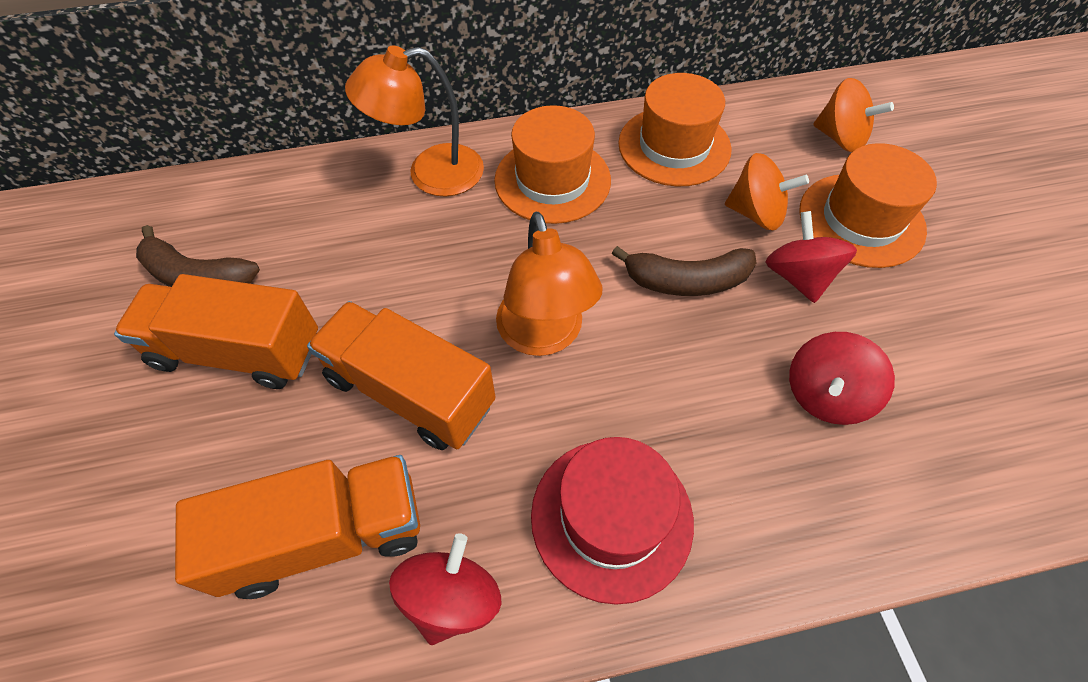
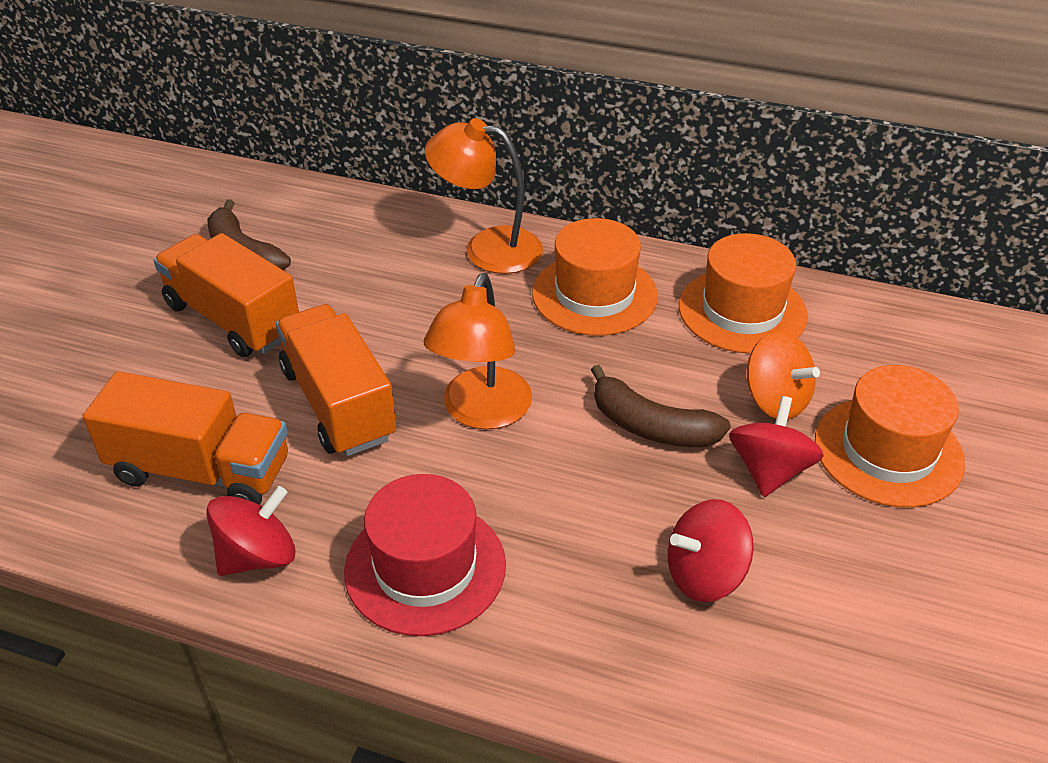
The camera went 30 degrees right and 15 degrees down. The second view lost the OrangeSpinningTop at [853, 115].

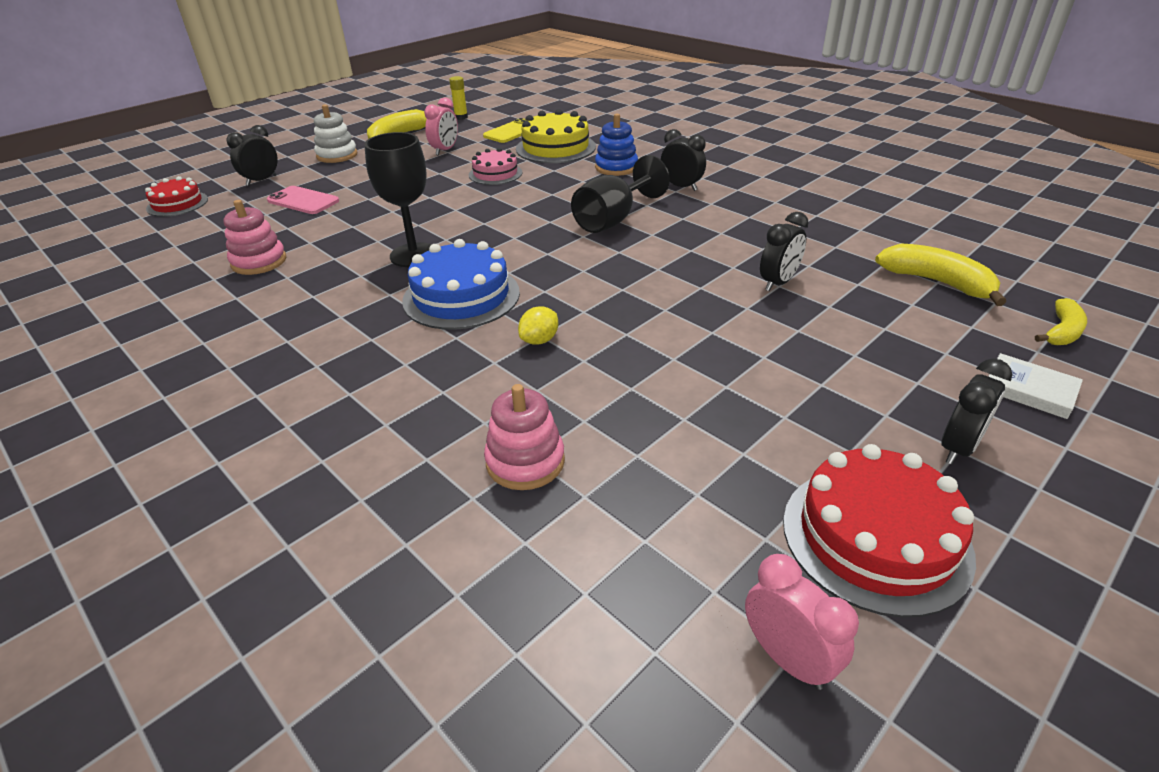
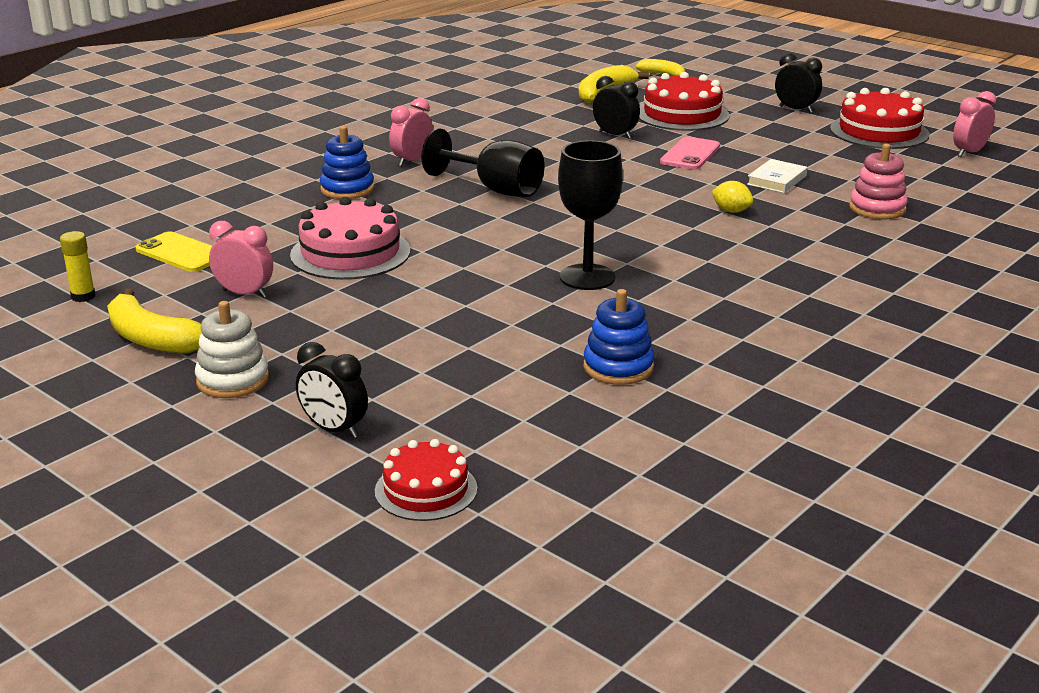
The camera went 95 degrees left and 10 degrees down. The size of the PinkCake at [496, 166] changed by a factor of 1.60. What was the BlackClock at [683, 160] turned into the PinkClock at [411, 132]. What was the PinkStackingToy at [254, 237] turned into the BlueStackingToy at [619, 337]. The second view gained the RedCake at [684, 101]. The PinkPhone ended up elsewhere, having gone from [303, 200] to [690, 153]. The WhiteBook ended up elsewhere, having gone from [1035, 386] to [777, 176]. The second view lost the BlueCake at [461, 284]. The second view lost the YellowCake at [556, 136].

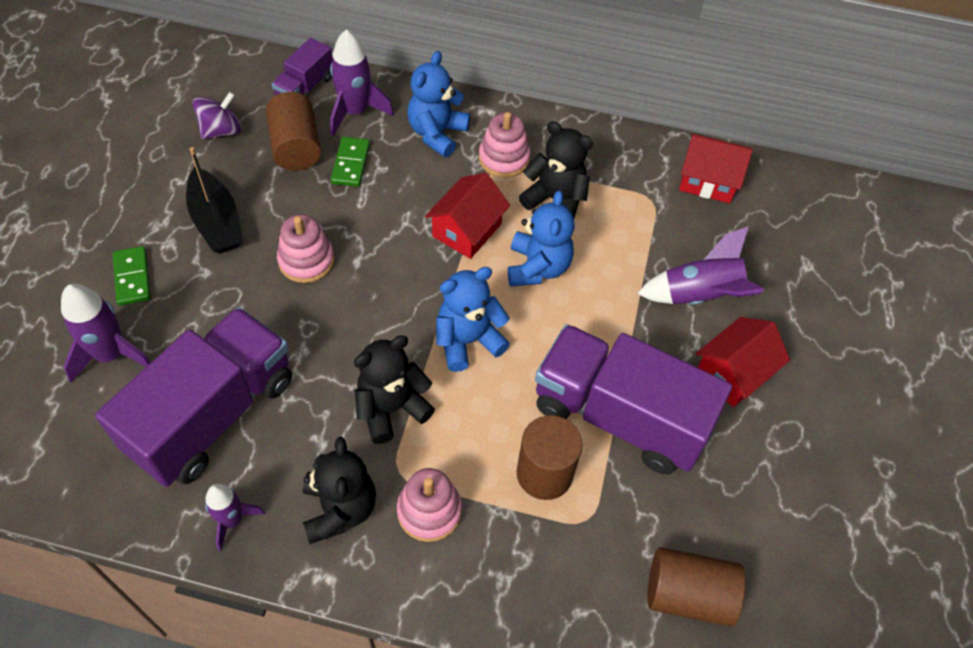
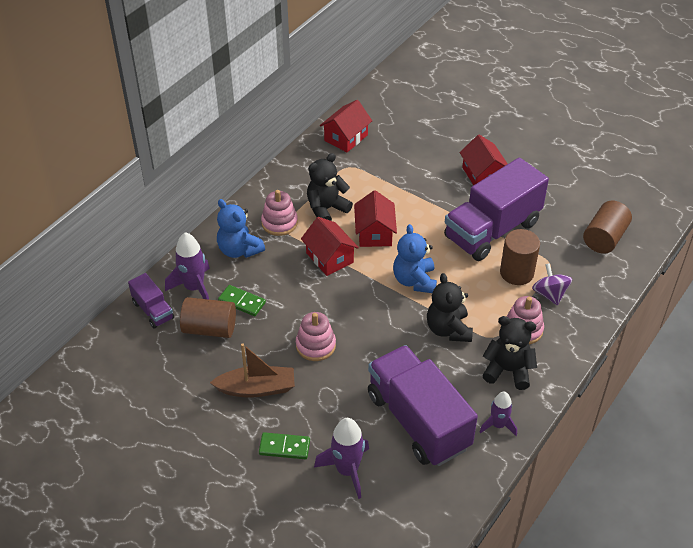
The camera went 65 degrees left and 10 degrees down. What was the BlackBoat at [214, 200] turned into the BrownBoat at [252, 370]. Where the BlueTeddyBear stood at [541, 238], the RedHouse came to stand at [375, 218]. The PurpleSpinningTop ended up elsewhere, having gone from [217, 115] to [552, 284]. The second view lost the PurpleRocket at [700, 265].

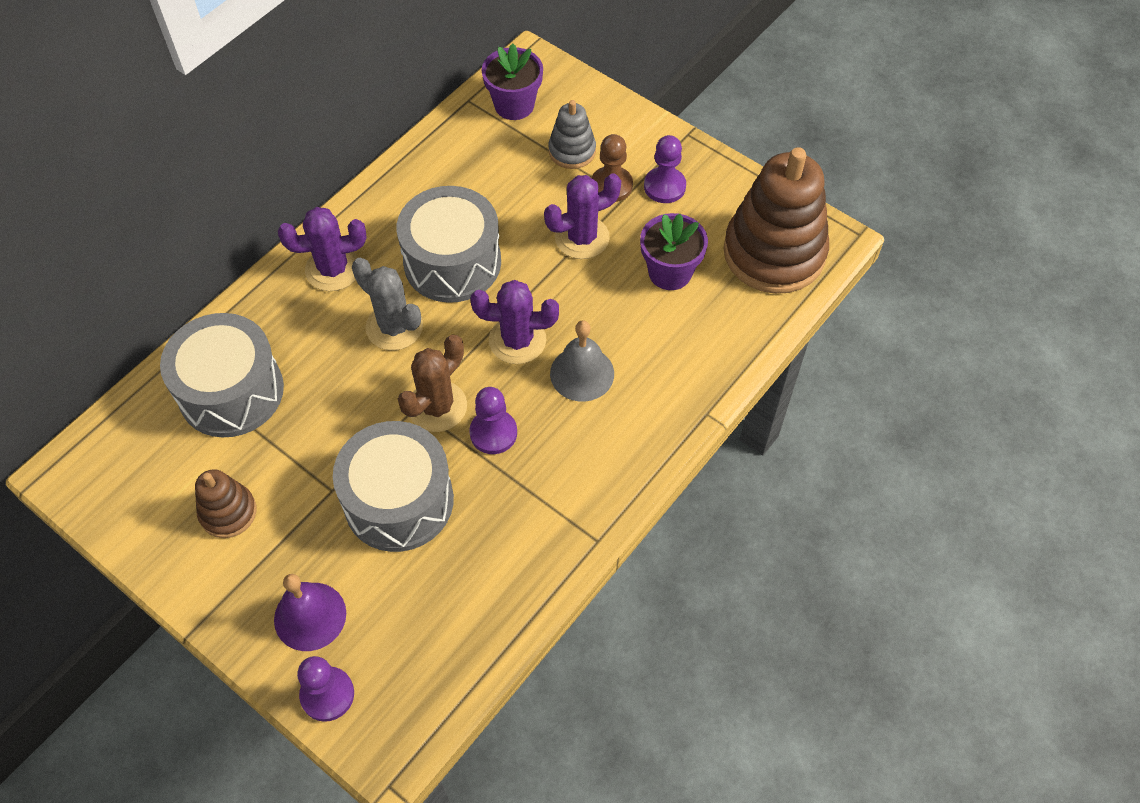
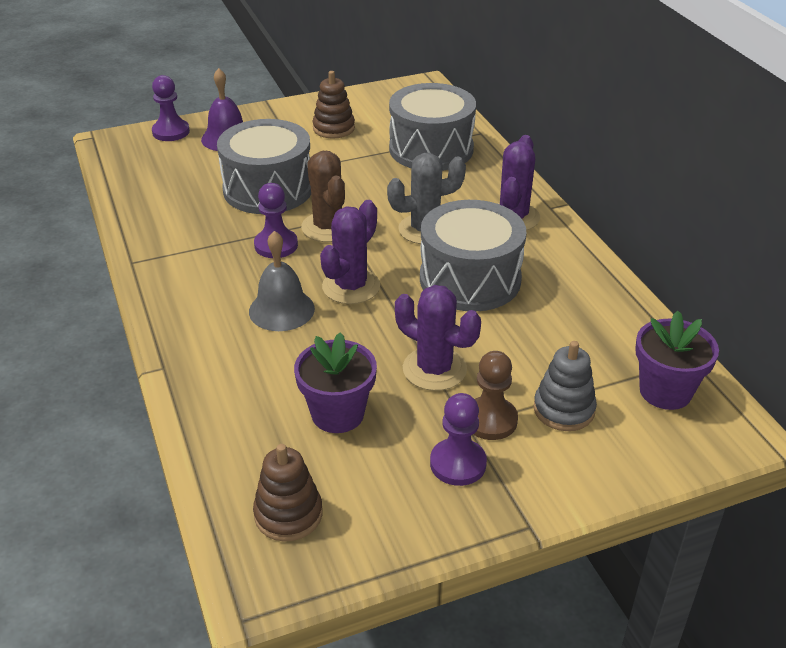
The camera went 120 degrees right and 20 degrees down. The size of the BrownStackingToy at [776, 220] changed by a factor of 0.49. The PurpleCactus at [582, 216] ended up facing another way, 60 degrees counterclockwise from before.

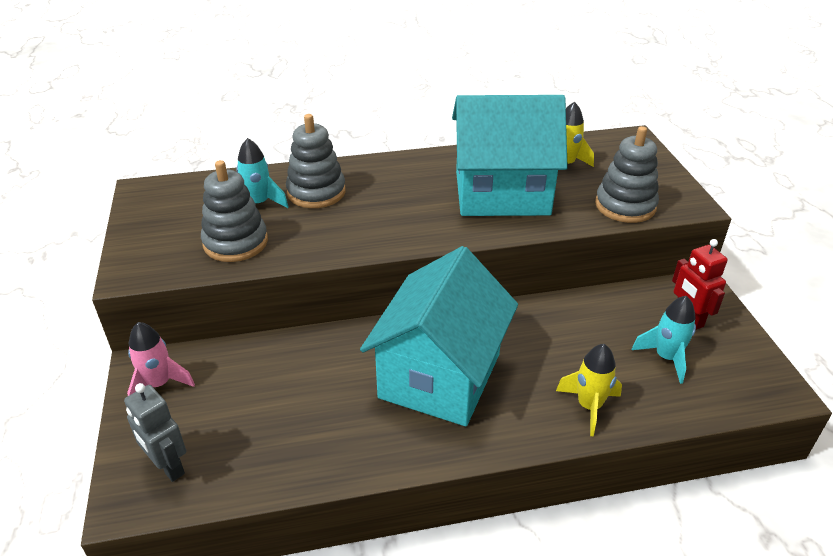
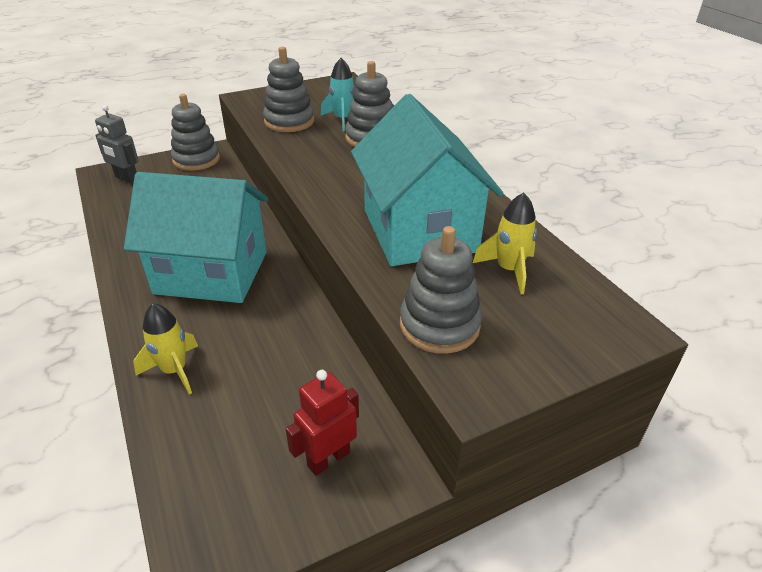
The camera went 75 degrees right and 0 degrees up. The GreyRobot at [155, 432] ended up facing another way, 90 degrees counterclockwise from before. Where the PinkRocket stood at [161, 359], the GreyStackingToy came to stand at [195, 132]. The second view lost the TurquoiseRocket at [664, 340].

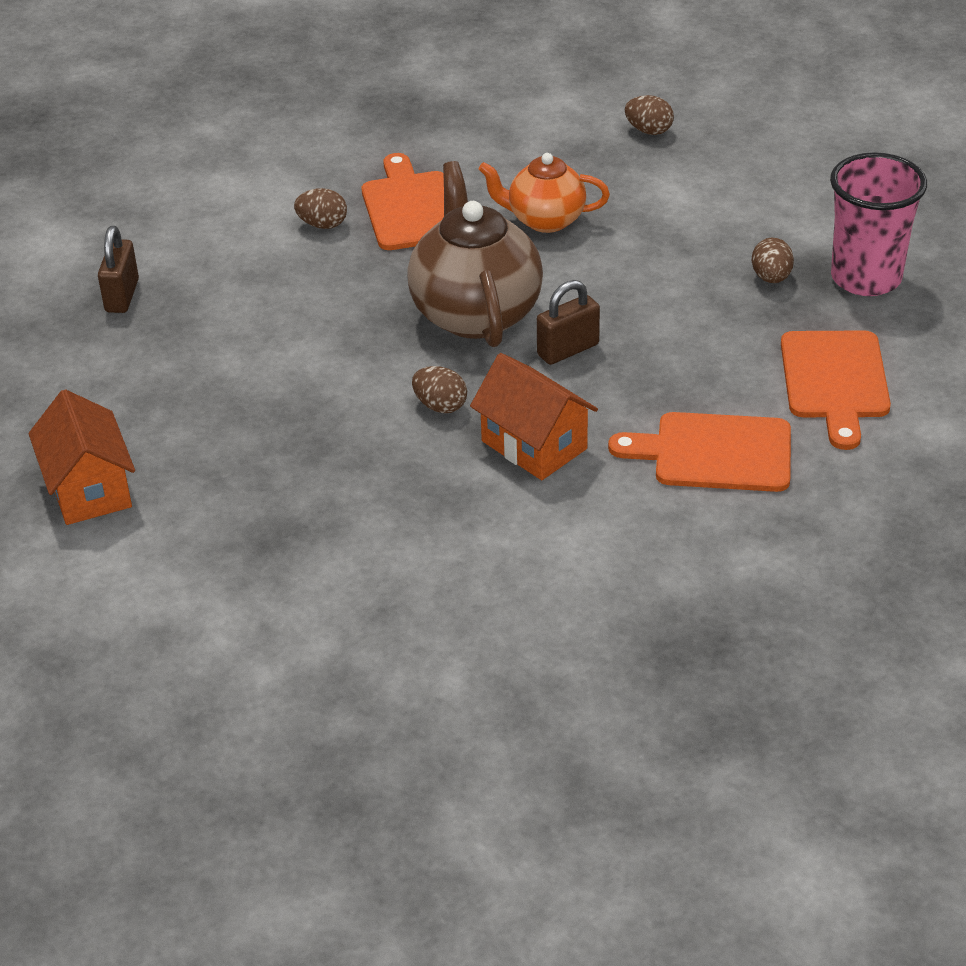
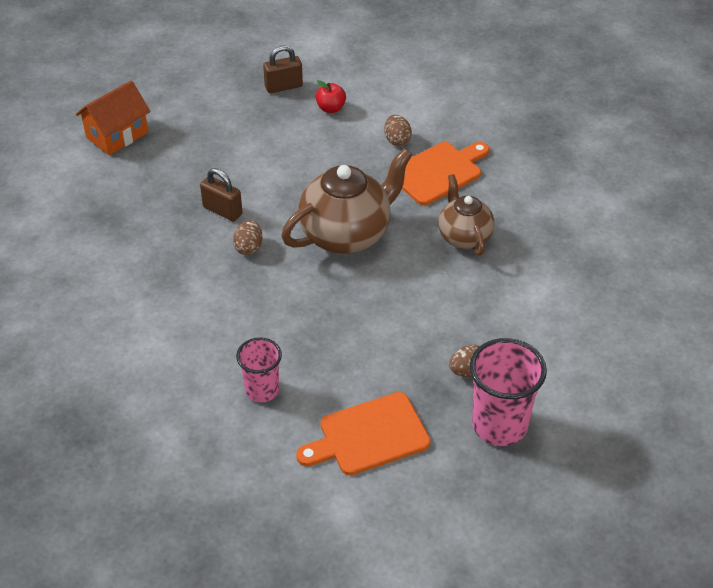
The camera went 65 degrees right and 5 degrees up. The BrownPadlock ended up elsewhere, having gone from [568, 322] to [221, 194]. Where the OrangeCuttingBoard stood at [699, 452], the PinkCup came to stand at [259, 369]. The second view gained the RedApple at [331, 96]. What was the OrangeTeapot at [544, 193] turned into the BrownTeapot at [466, 214]. The second view lost the OrangeHouse at [534, 416]. The second view lost the BrownEgg at [649, 115].

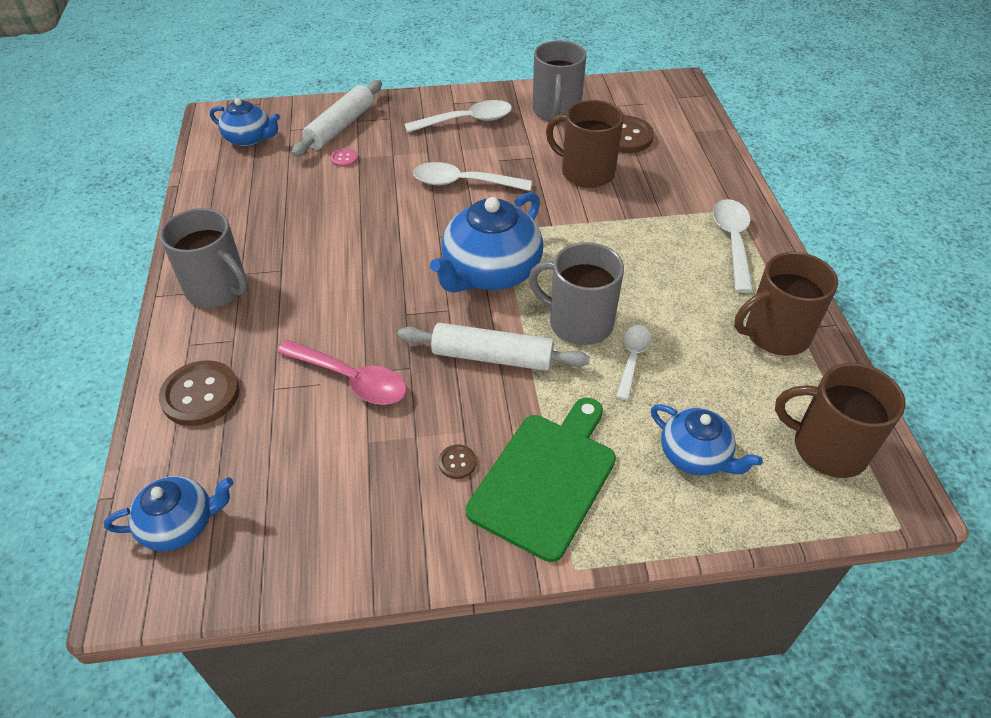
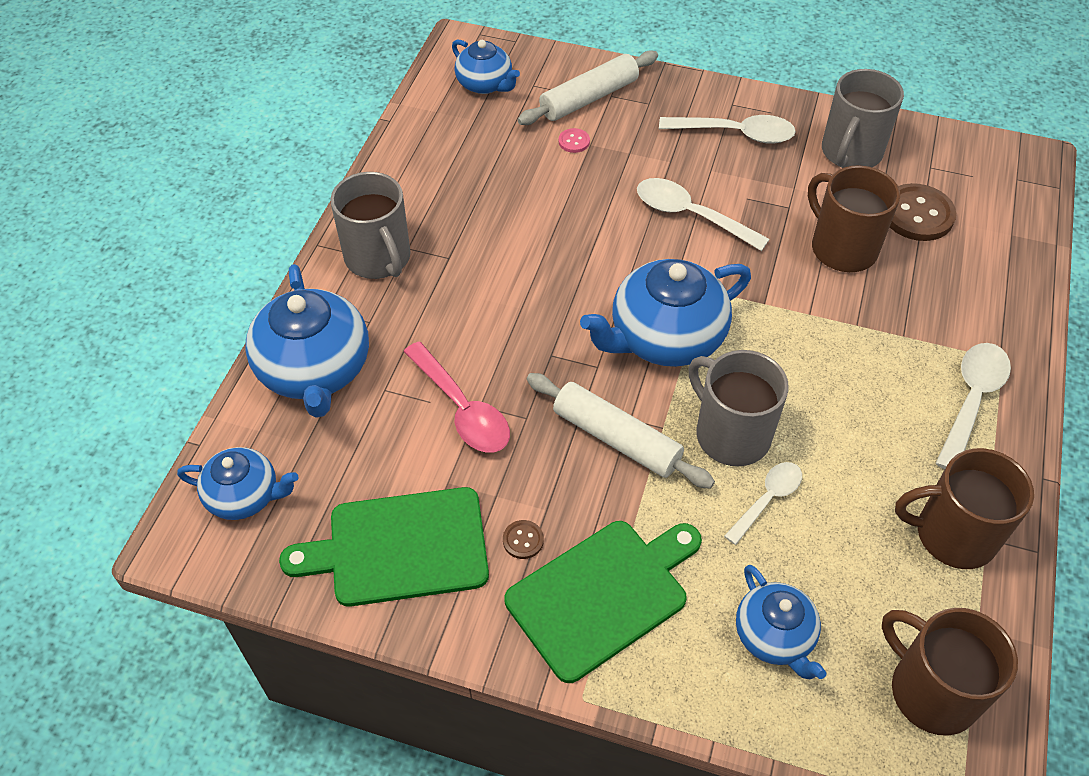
The camera went 25 degrees right and 5 degrees up. Where the BrownButton stood at [199, 393], the BlueTeapot came to stand at [307, 341]. The second view gained the GreenCuttingBoard at [384, 547].

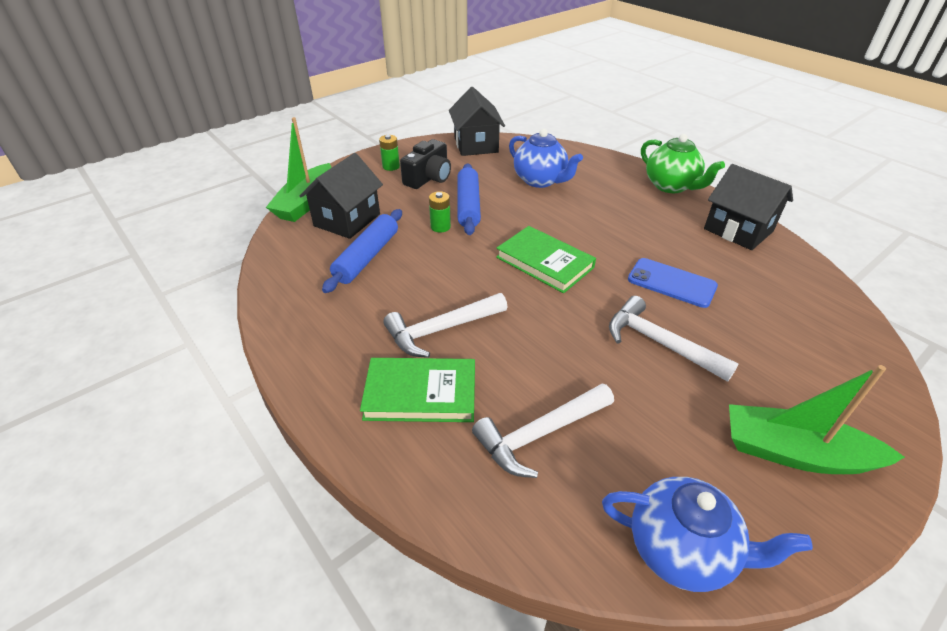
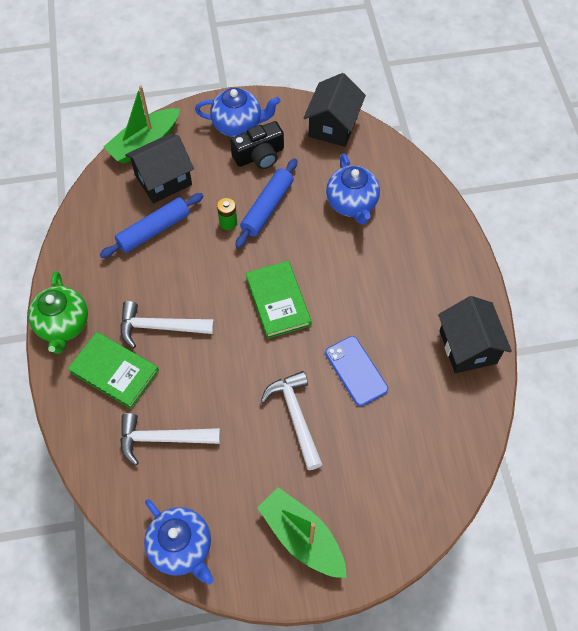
The camera went 30 degrees right and 20 degrees up. The GreenTeapot ended up elsewhere, having gone from [683, 163] to [58, 312]. Where the GreenBattery stood at [389, 153], the BlueTeapot came to stand at [238, 112].

